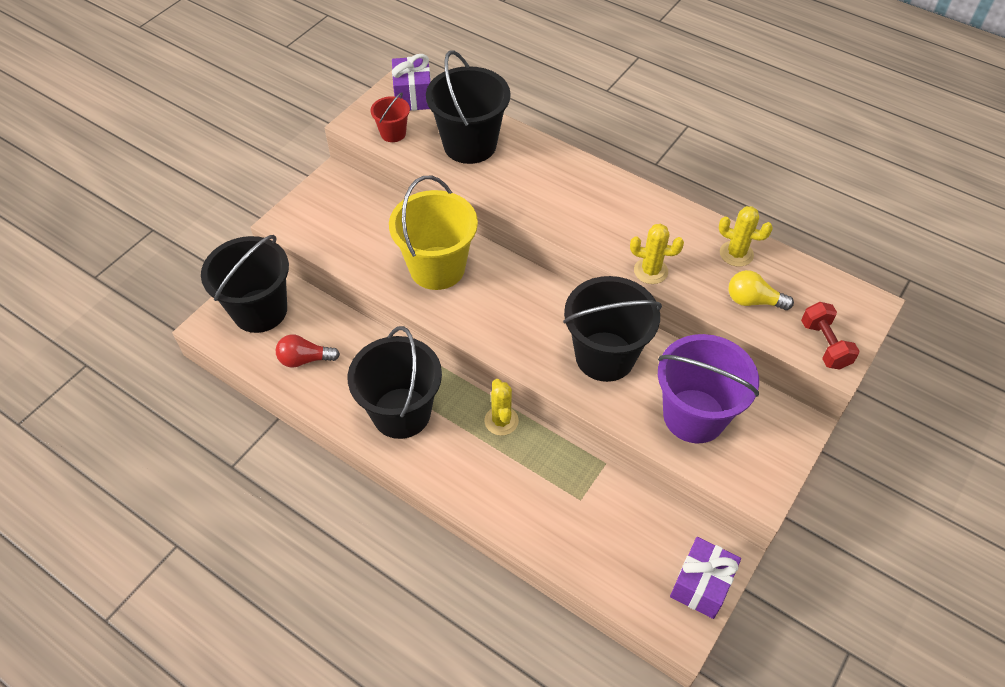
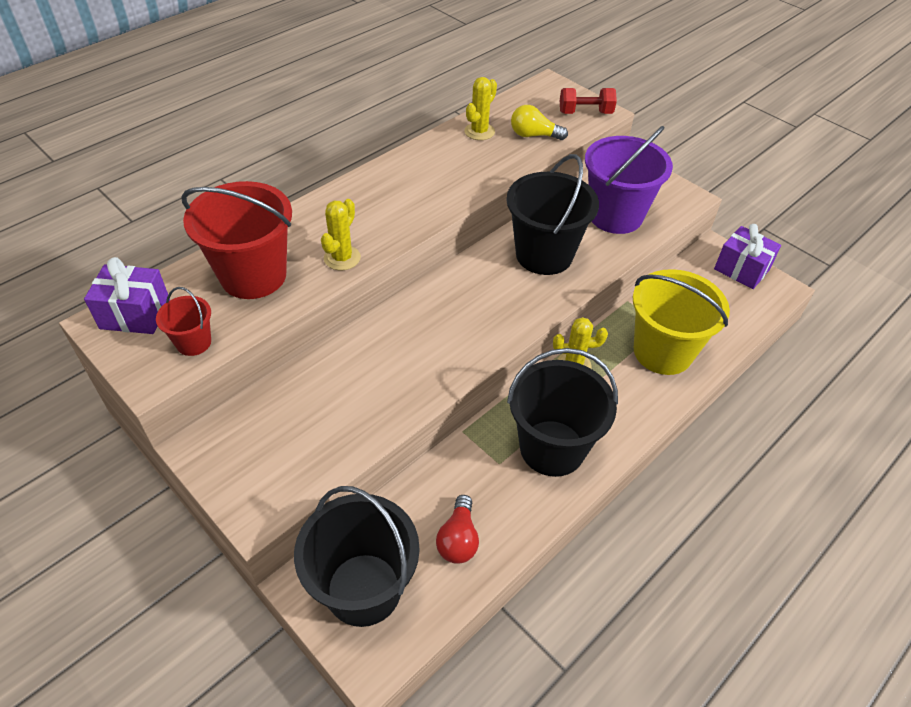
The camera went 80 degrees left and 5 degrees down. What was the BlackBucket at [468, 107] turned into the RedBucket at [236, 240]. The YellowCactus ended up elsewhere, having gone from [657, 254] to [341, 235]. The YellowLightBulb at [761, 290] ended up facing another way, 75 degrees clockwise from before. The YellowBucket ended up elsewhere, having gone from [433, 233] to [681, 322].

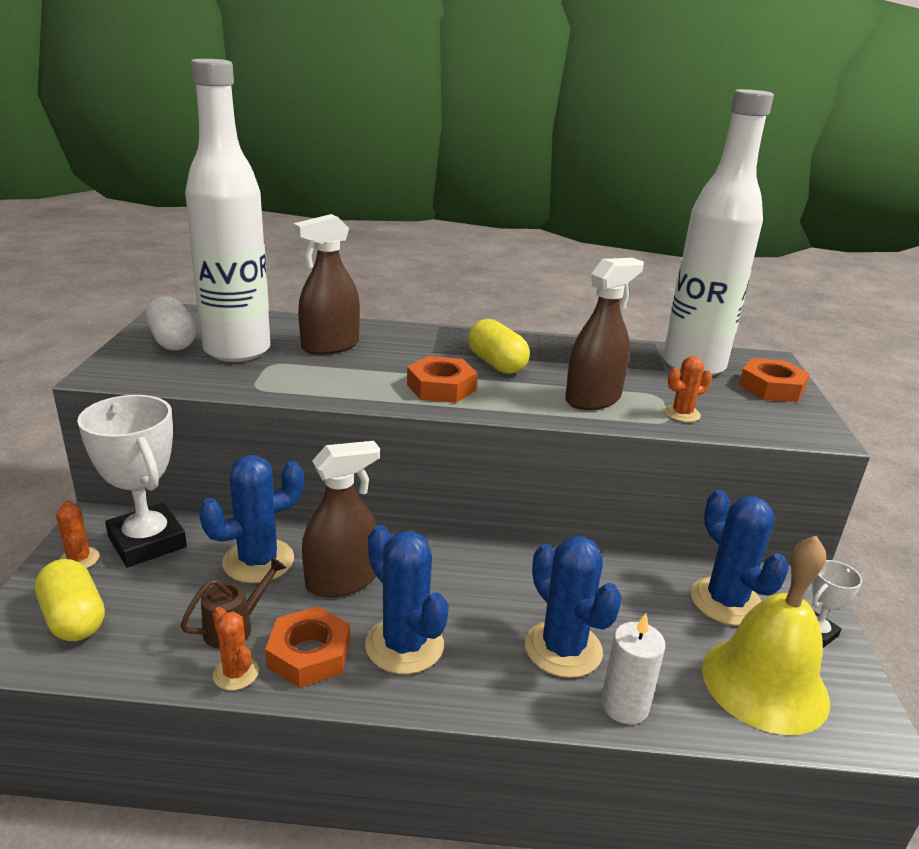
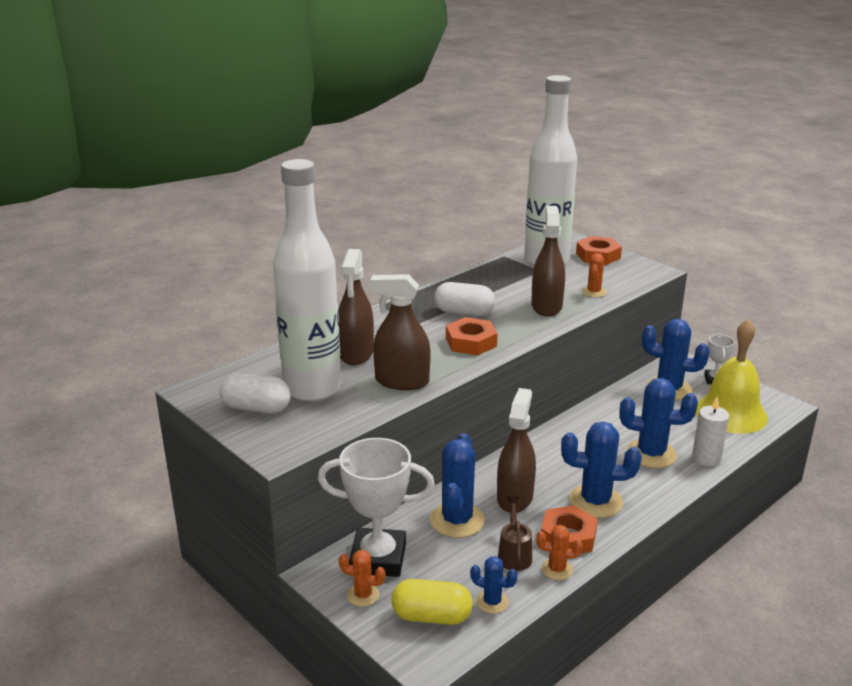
The camera went 45 degrees left and 0 degrees up. The second view gained the BrownSprayBottle at [400, 332]. What was the YellowCapsule at [499, 346] turned into the WhiteCapsule at [464, 299]. The second view gained the BlueCactus at [493, 585].

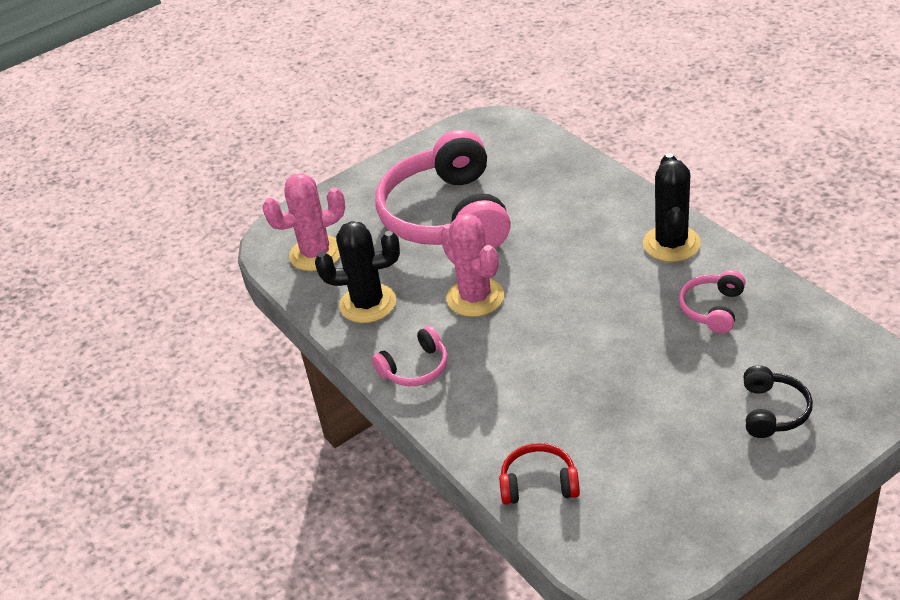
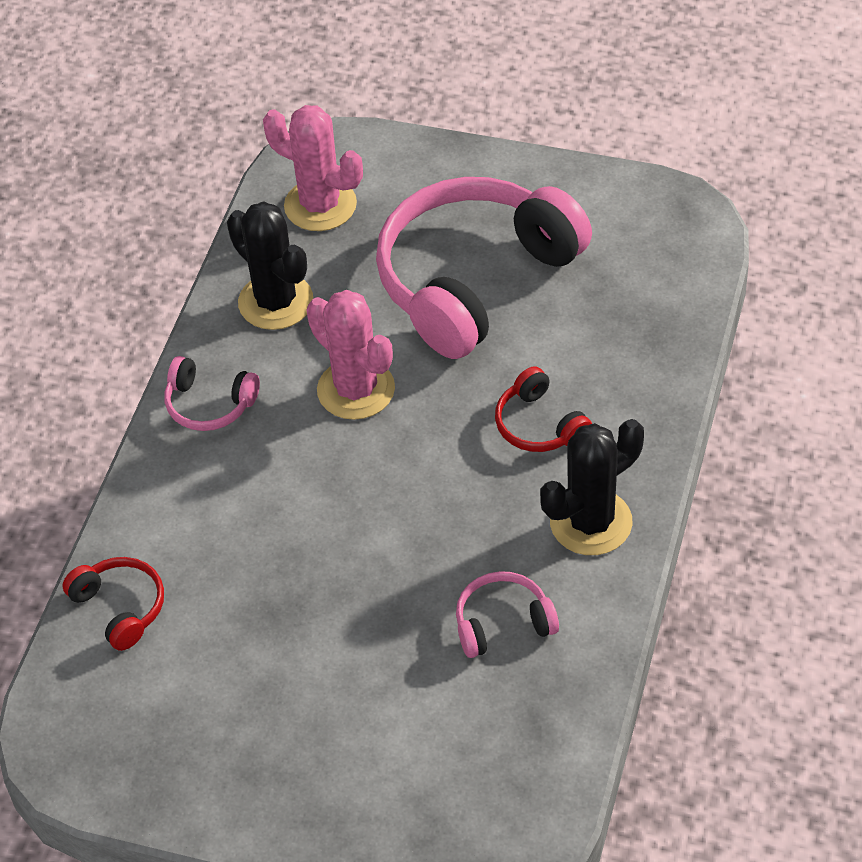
The camera went 50 degrees right and 10 degrees up. The PinkCactus at [472, 265] ended up facing another way, 60 degrees counterclockwise from before. The second view gained the RedHeadphones at [543, 409]. The second view lost the BlackHeadphones at [778, 401].

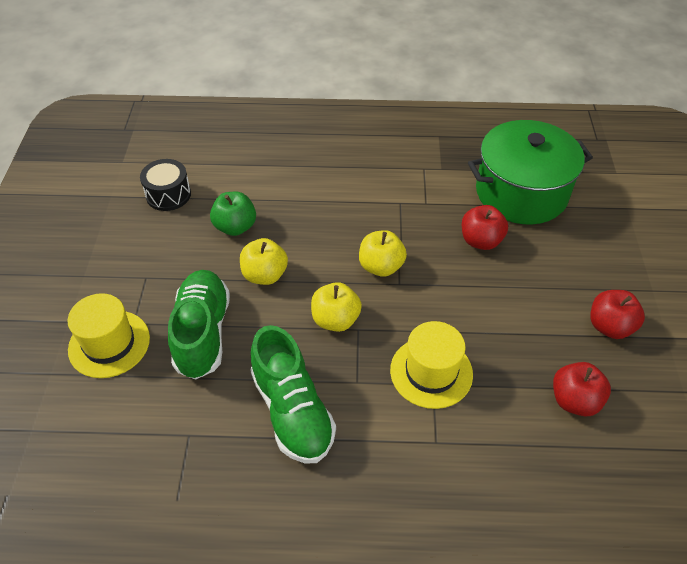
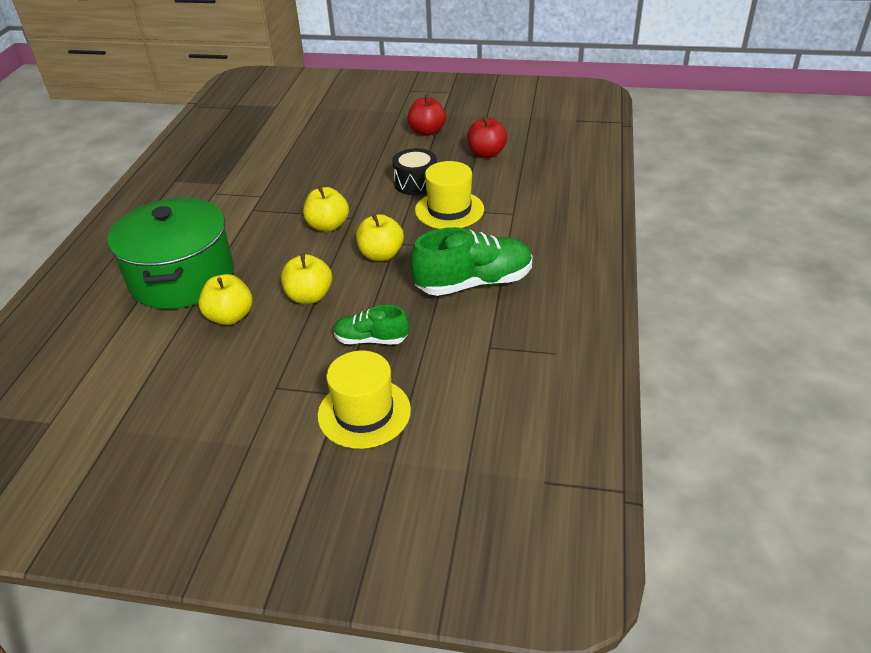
The camera went 80 degrees left and 10 degrees down. The GreenPot ended up elsewhere, having gone from [530, 172] to [171, 253]. What was the GreenApple at [233, 214] turned into the YellowApple at [225, 299]. The size of the GreenShoe at [199, 325] changed by a factor of 0.57. The BlackDrum ended up elsewhere, having gone from [165, 185] to [414, 171]. The second view lost the RedApple at [485, 227].

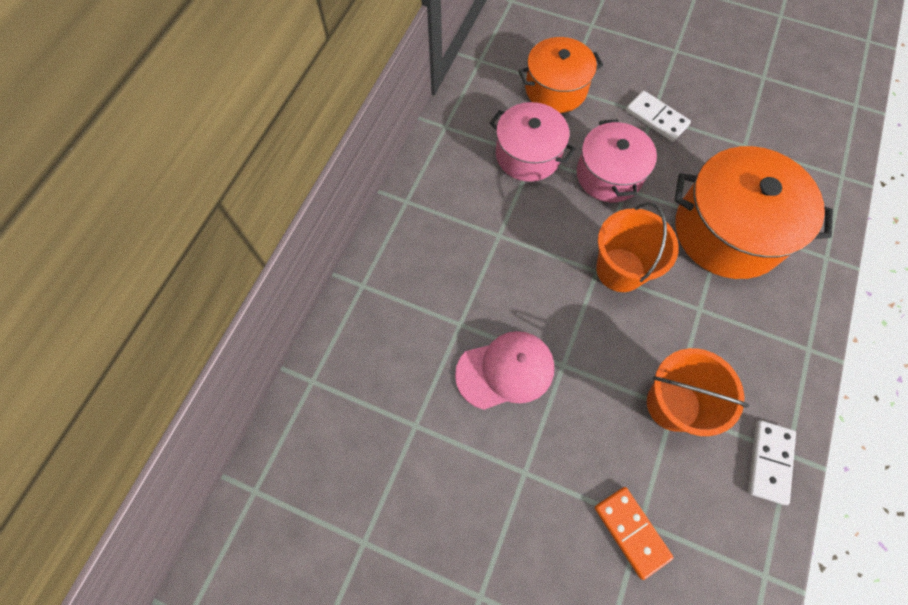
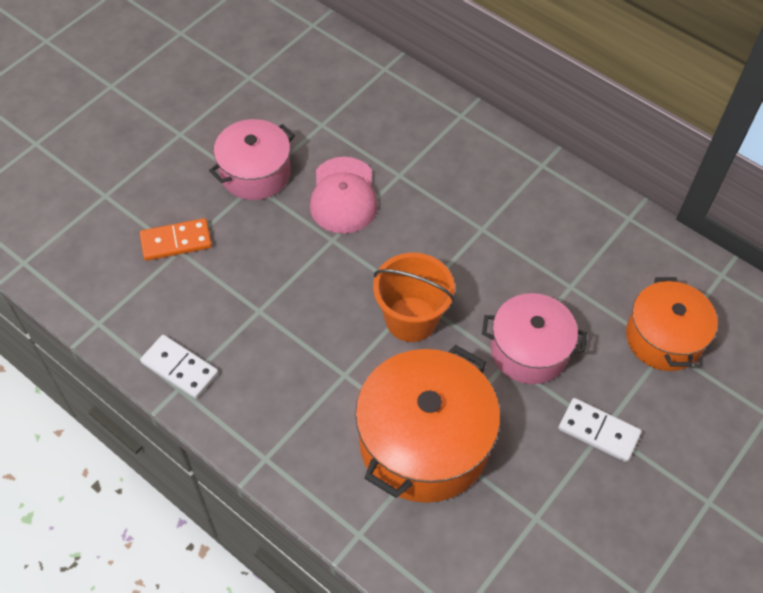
The camera went 105 degrees right and 10 degrees down. The PinkPot ended up elsewhere, having gone from [533, 142] to [252, 159]. The WhiteDomino at [658, 116] ended up facing another way, 60 degrees clockwise from before. The second view lost the OrangeBucket at [698, 392].

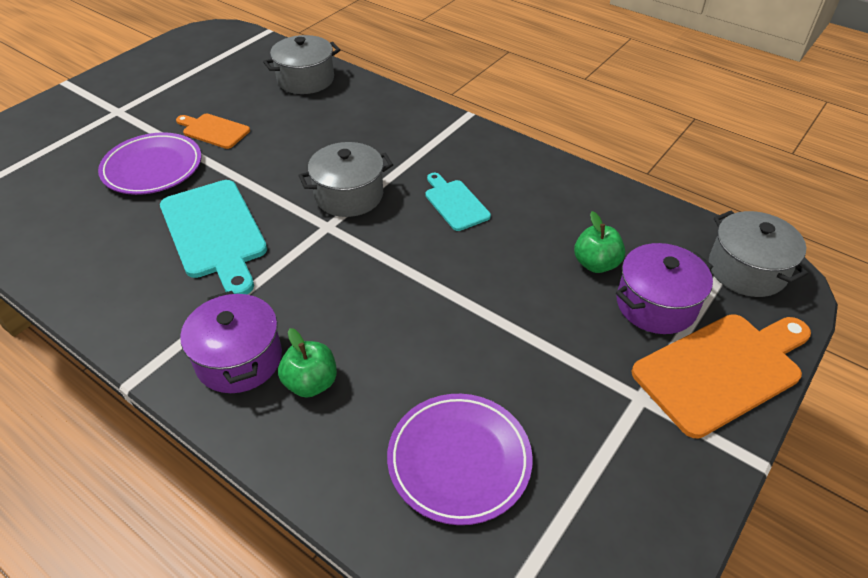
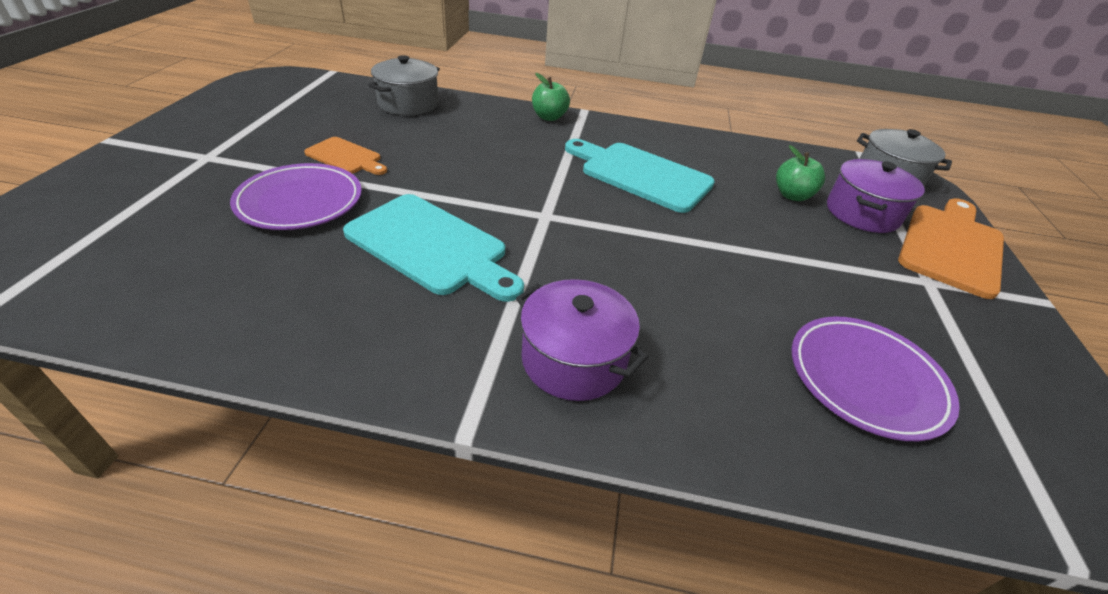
The camera went 30 degrees left and 5 degrees down. The OrangeCuttingBoard at [213, 131] ended up facing another way, 150 degrees counterclockwise from before. The GreenApple ended up elsewhere, having gone from [307, 363] to [551, 97]. The size of the TurquoiseCuttingBoard at [458, 202] changed by a factor of 1.81. The second view lost the GreyPot at [345, 179].

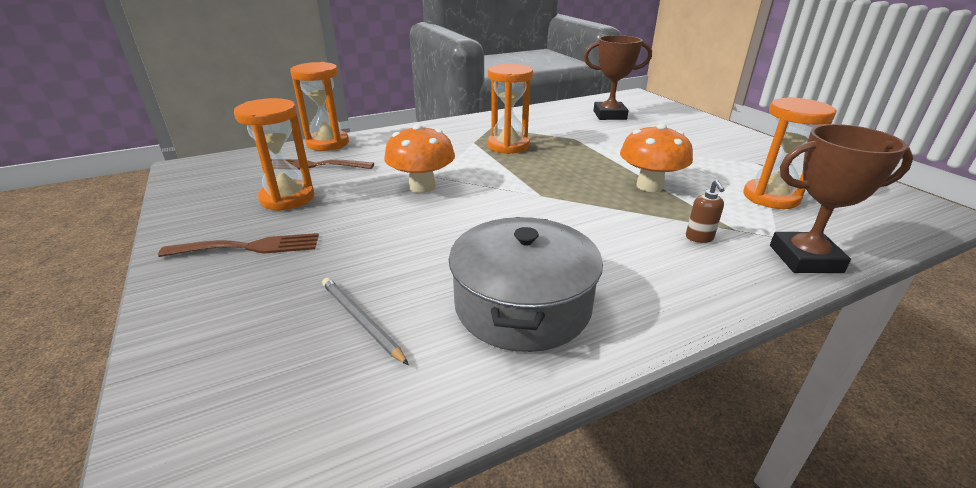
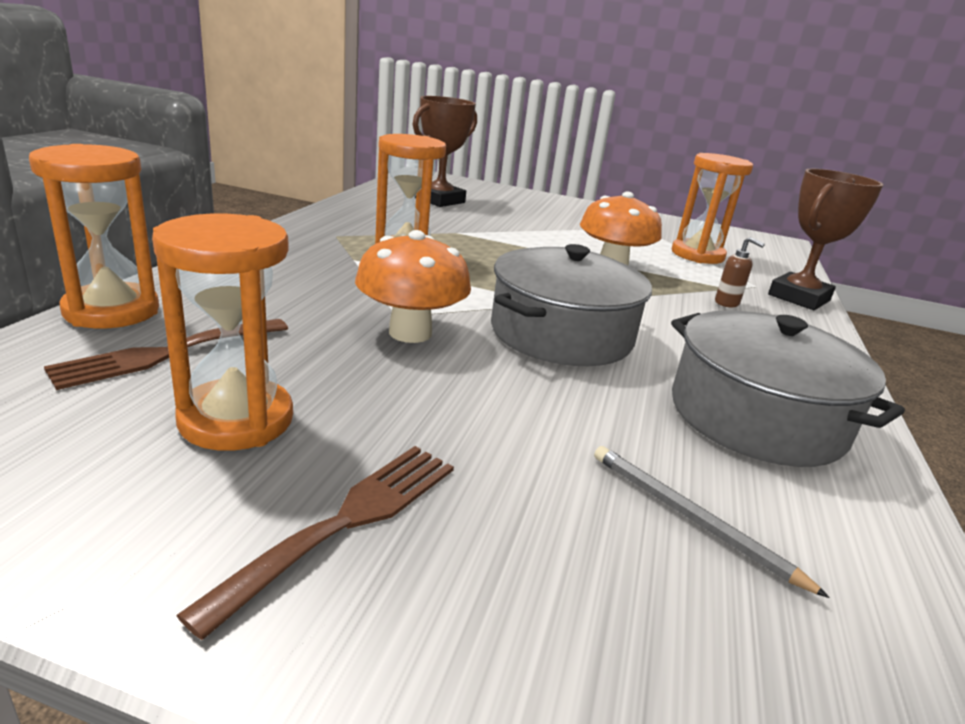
The camera went 50 degrees left and 5 degrees down. The second view gained the GreyPot at [571, 305]. The GreyPencil at [365, 321] ended up facing another way, 45 degrees clockwise from before.

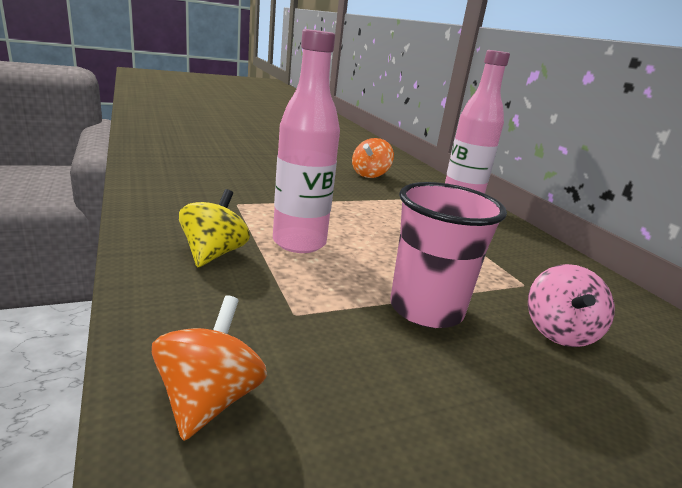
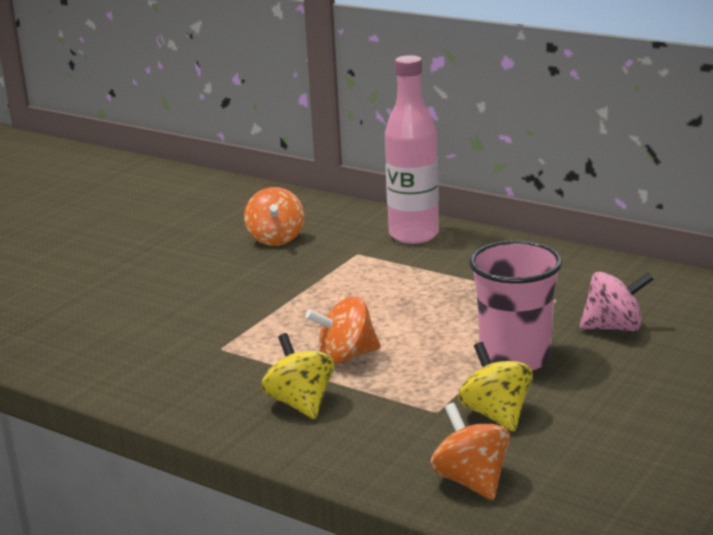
The camera went 30 degrees left and 0 degrees up. Where the PinkBottle stood at [306, 141], the OrangeSpinningTop came to stand at [343, 330]. The second view gained the YellowSpinningTop at [495, 386]. The PinkSpinningTop at [571, 305] ended up facing another way, 75 degrees counterclockwise from before.

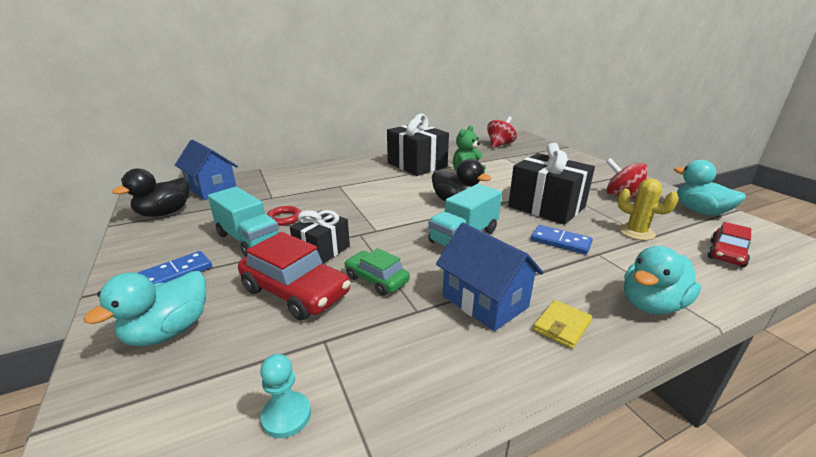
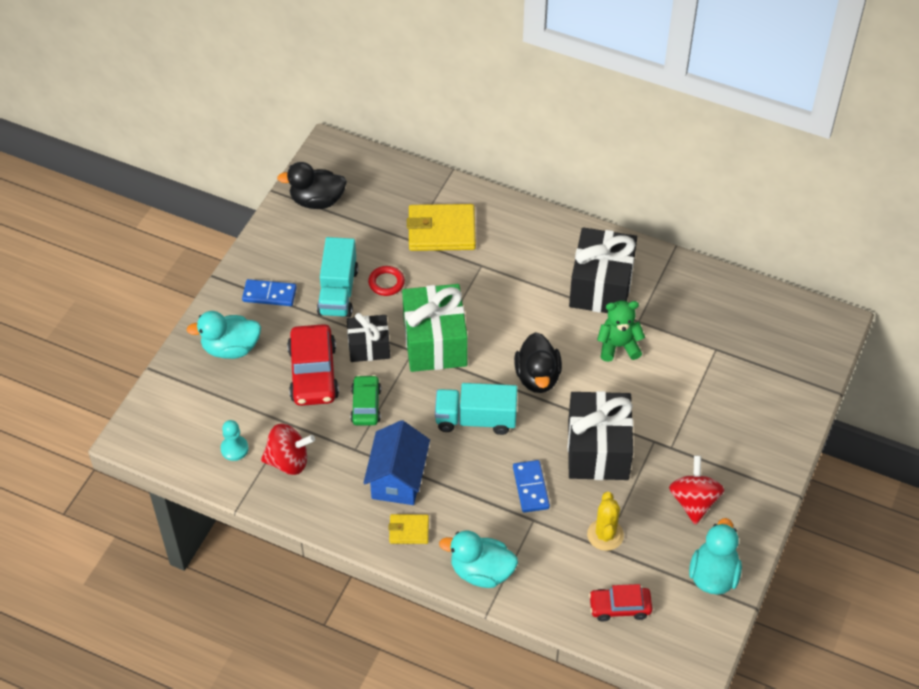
The camera went 50 degrees right and 25 degrees up. The RedSpinningTop ended up elsewhere, having gone from [502, 132] to [288, 449]. The second view gained the GreenGift at [435, 328]. The second view gained the YellowWallet at [441, 227]. The second view lost the BlueHouse at [206, 170].

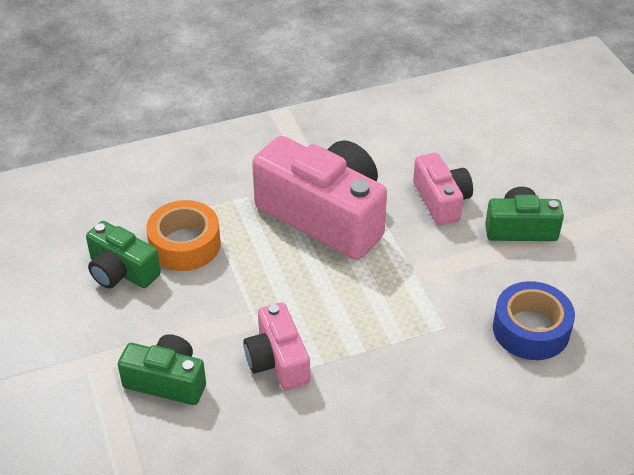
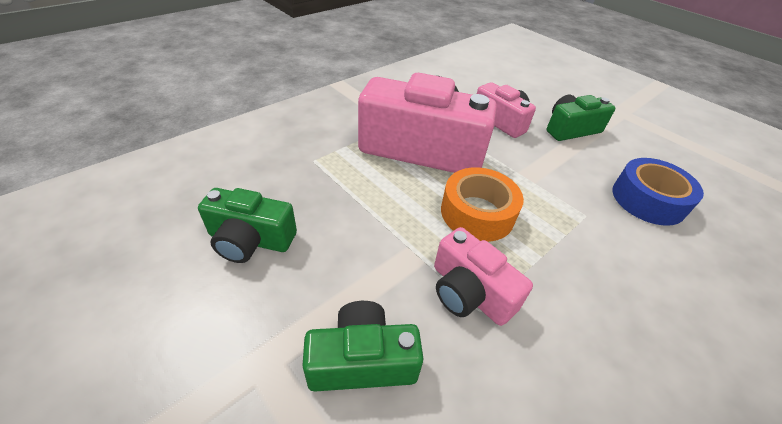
The camera went 25 degrees left and 0 degrees up. The OrangeTape ended up elsewhere, having gone from [183, 235] to [482, 204].

